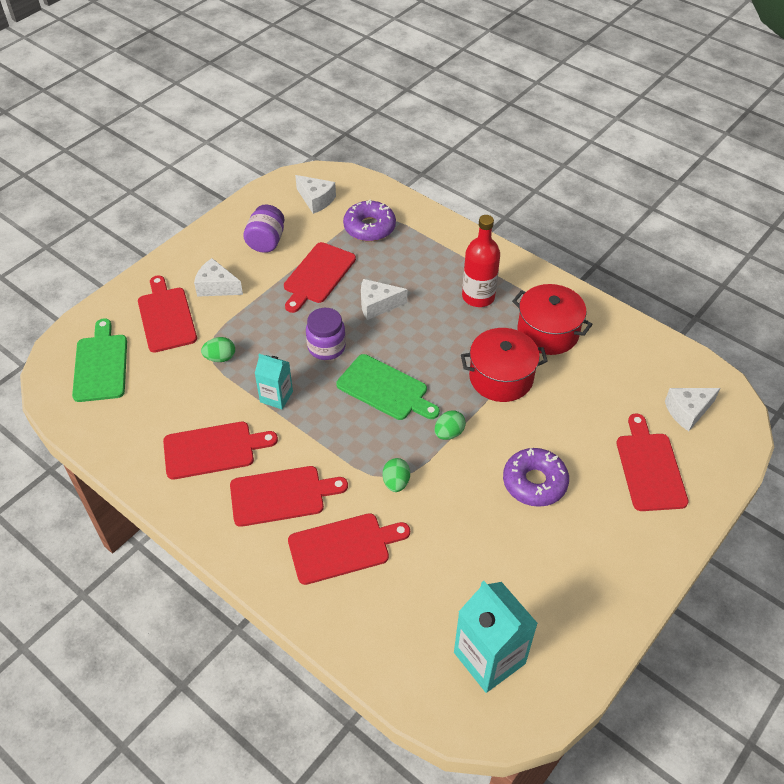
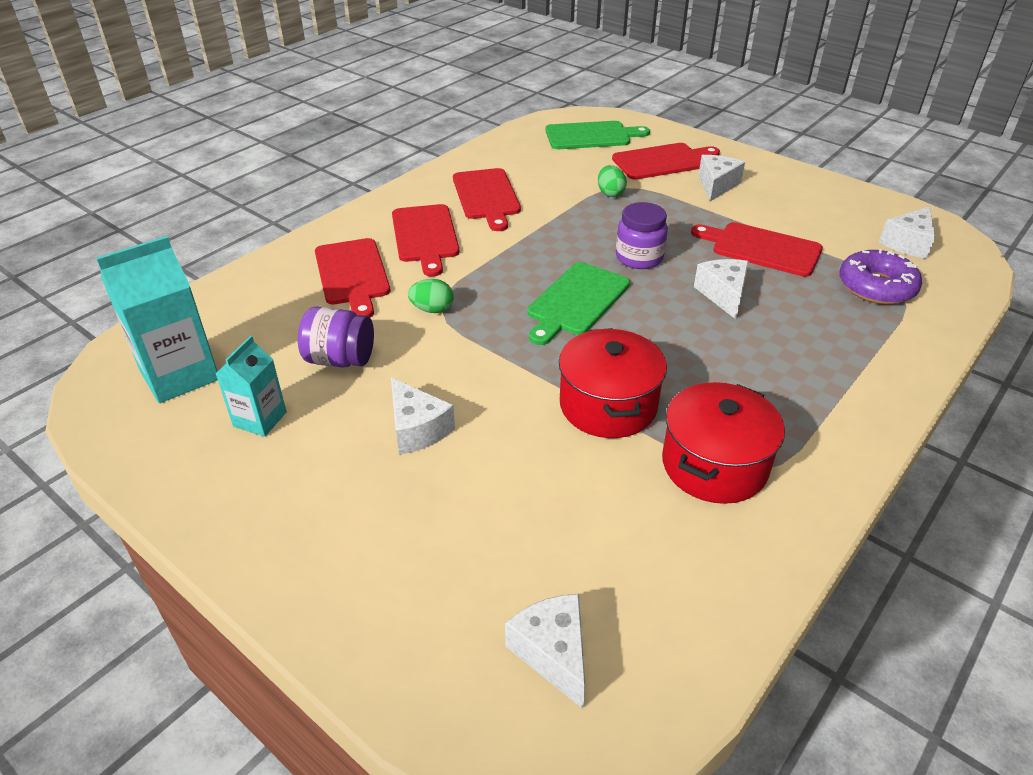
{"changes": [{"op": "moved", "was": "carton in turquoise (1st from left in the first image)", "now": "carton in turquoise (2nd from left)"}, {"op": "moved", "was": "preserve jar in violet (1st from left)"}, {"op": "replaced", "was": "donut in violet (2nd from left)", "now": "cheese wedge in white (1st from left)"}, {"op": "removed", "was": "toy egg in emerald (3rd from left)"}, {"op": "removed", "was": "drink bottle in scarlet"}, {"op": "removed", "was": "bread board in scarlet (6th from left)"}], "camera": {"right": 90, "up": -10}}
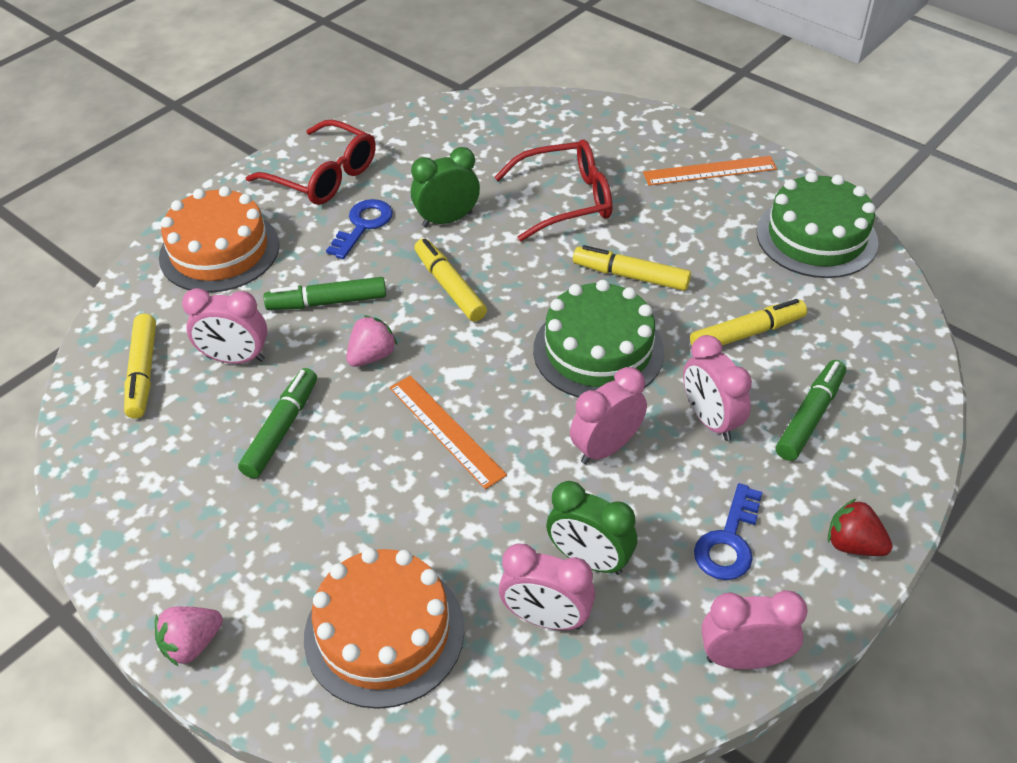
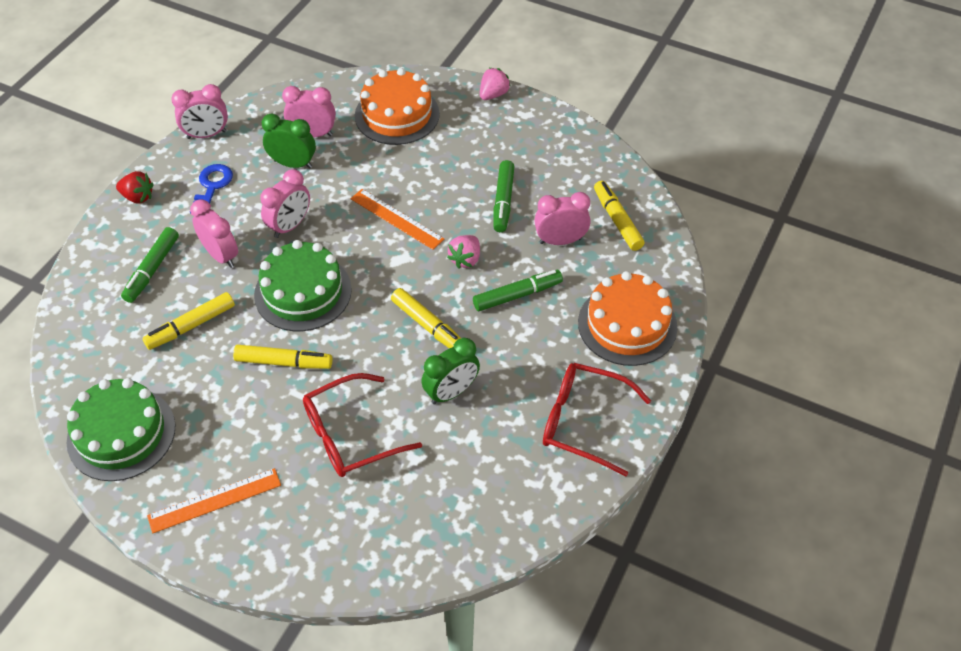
{"changes": [{"op": "removed", "was": "latchkey in blue (1st from left)"}], "camera": {"right": 165, "up": 5}}
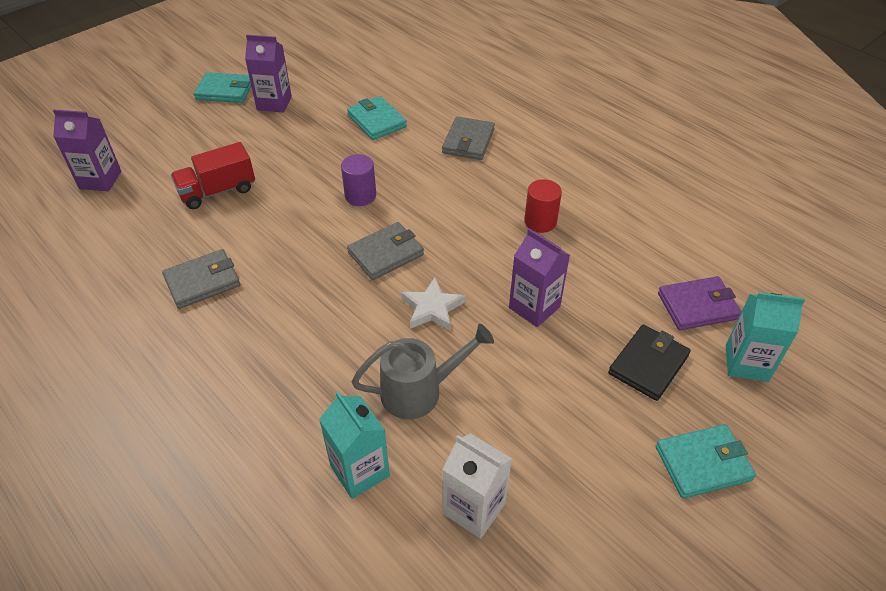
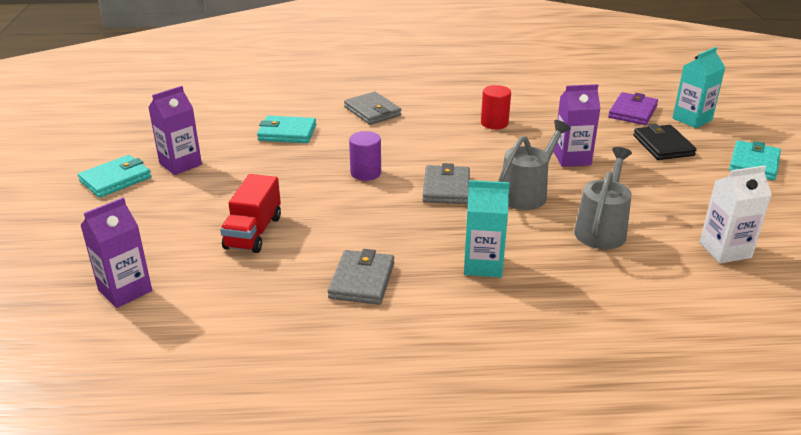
{"changes": [{"op": "moved", "was": "carton in turquoise (1st from left)"}, {"op": "replaced", "was": "five-pointed star in white", "now": "watering pot in gray (1st from left)"}], "camera": {"right": -50, "up": -15}}
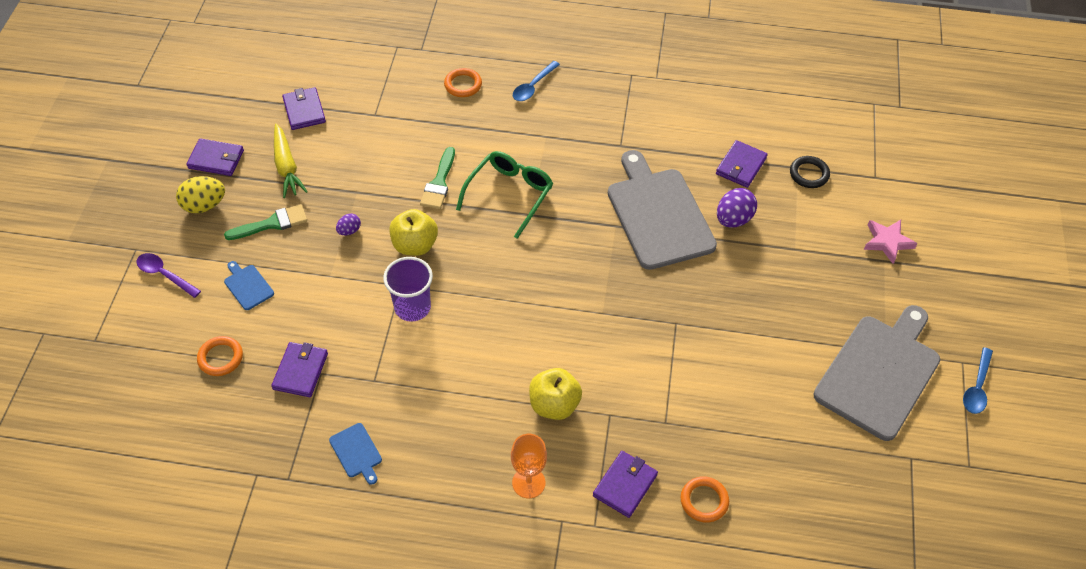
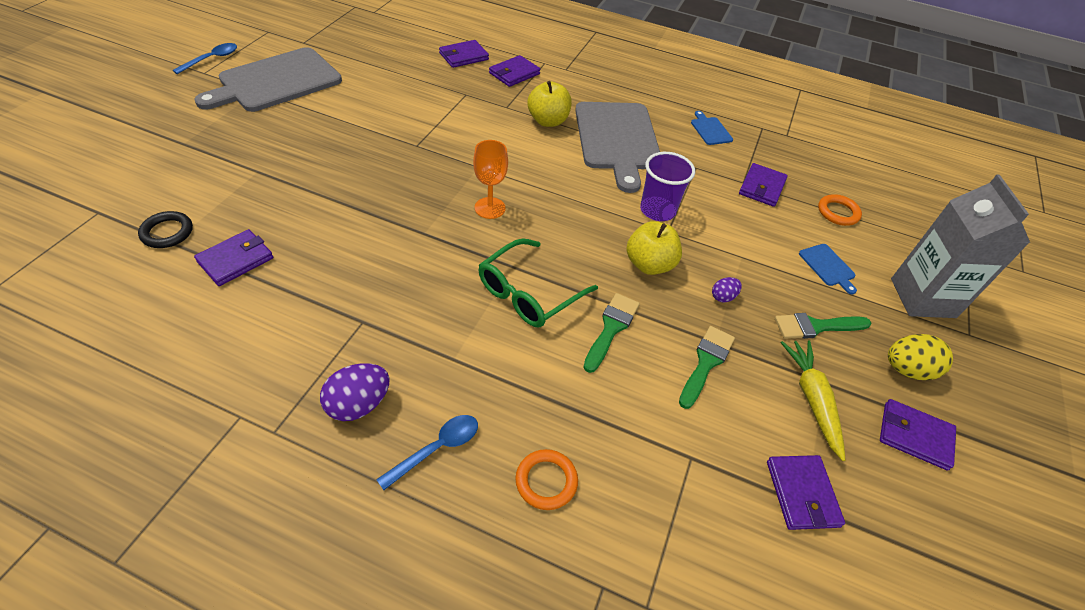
{"changes": [{"op": "moved", "was": "toy egg in violet (2nd from left in the first image)", "now": "toy egg in violet (1st from left)"}, {"op": "replaced", "was": "hoop in orange (3rd from left)", "now": "billfold in violet (2nd from left)"}, {"op": "moved", "was": "goblet in orange"}, {"op": "moved", "was": "bread board in gray (1st from left in the first image)", "now": "bread board in gray (2nd from left)"}, {"op": "added", "now": "paint brush in emerald (2nd from left)"}, {"op": "replaced", "was": "spoon in violet", "now": "carton in gray"}, {"op": "removed", "was": "five-pointed star in pink"}], "camera": {"right": -170, "up": -5}}
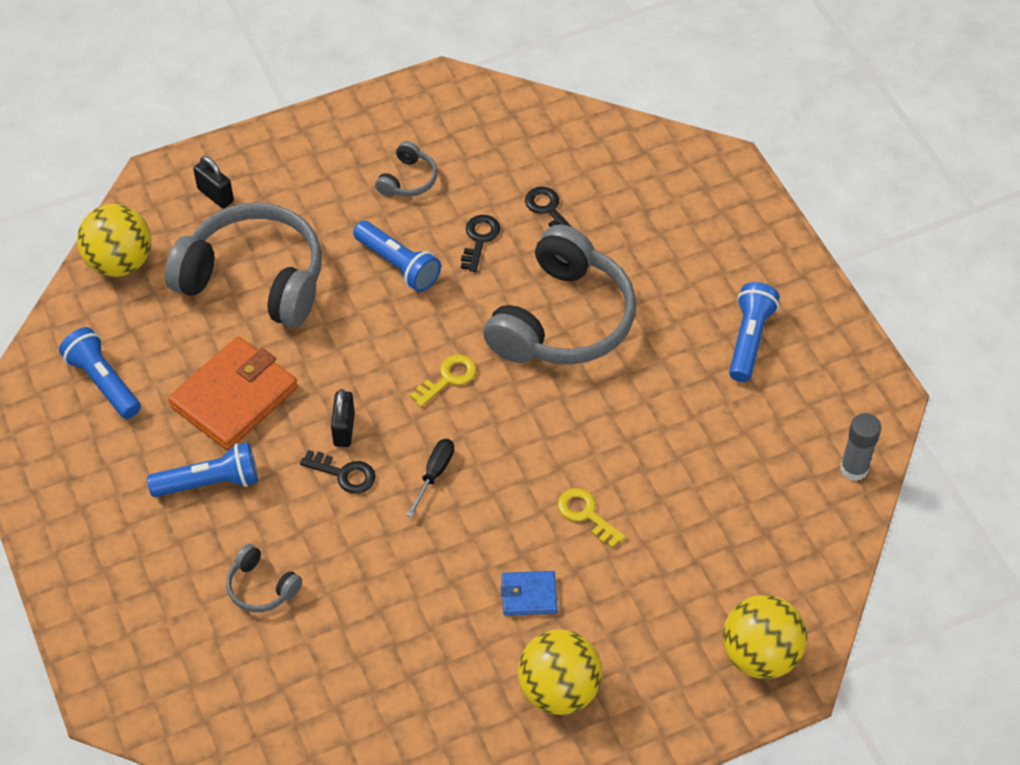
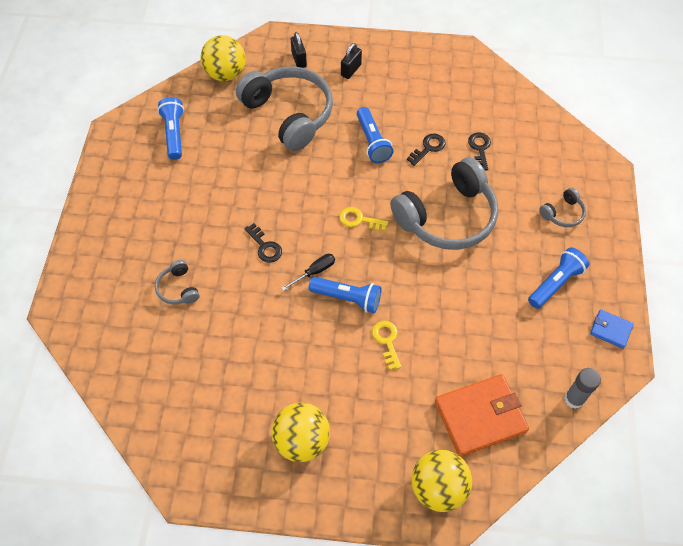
{"changes": [{"op": "moved", "was": "flashlight in blue (2nd from left)"}, {"op": "turned", "was": "latchkey in yellow (1st from left)", "clockwise": -150}, {"op": "moved", "was": "lock in jet-black (2nd from left)"}, {"op": "moved", "was": "billfold in orange"}, {"op": "moved", "was": "headset in gray (3rd from left in the first image)", "now": "headset in gray (4th from left)"}, {"op": "moved", "was": "billfold in blue"}], "camera": {"right": 30, "up": 5}}
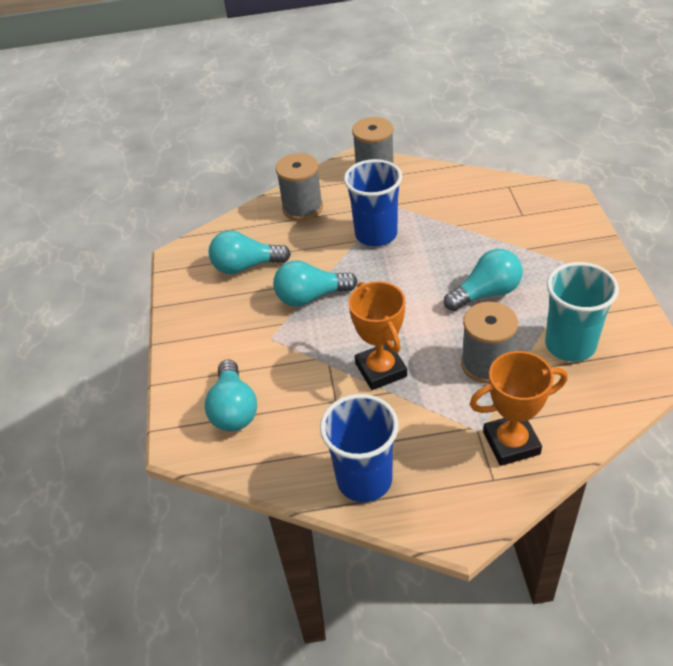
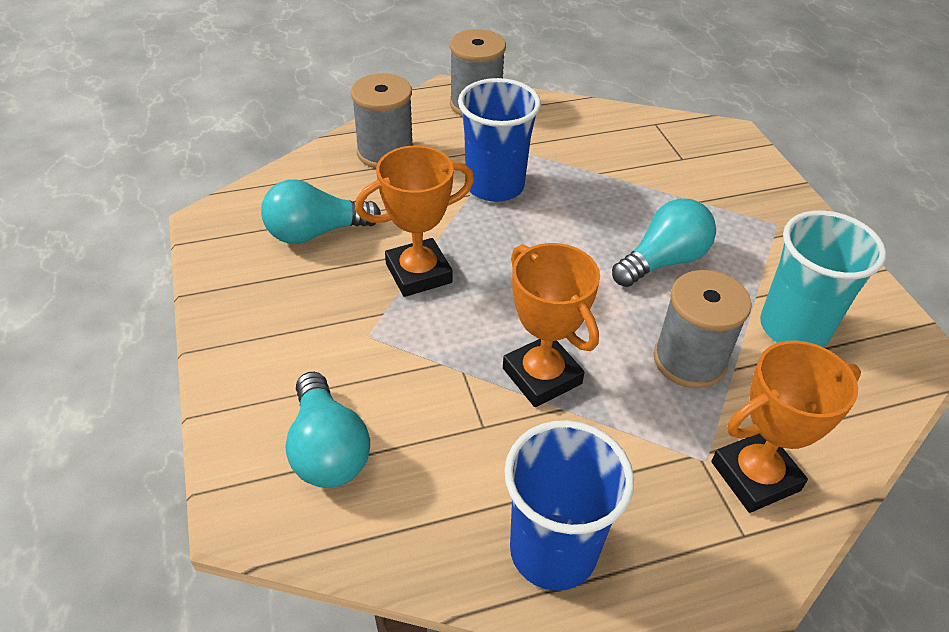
{"changes": [{"op": "replaced", "was": "lightbulb in turquoise (3rd from left)", "now": "award cup in orange (1st from left)"}], "camera": {"right": -15, "up": 0}}
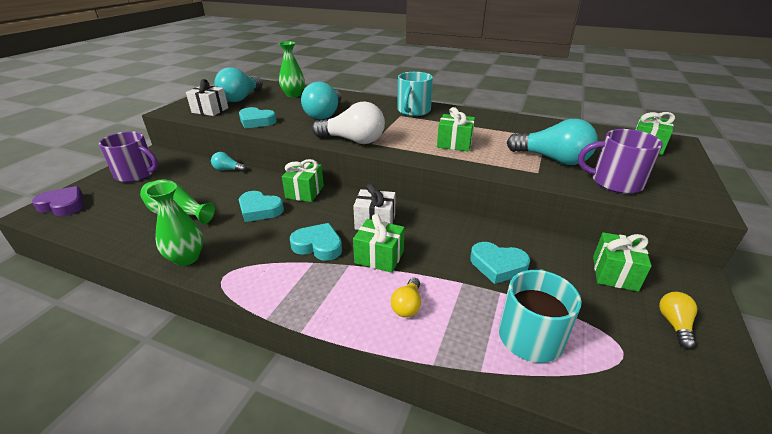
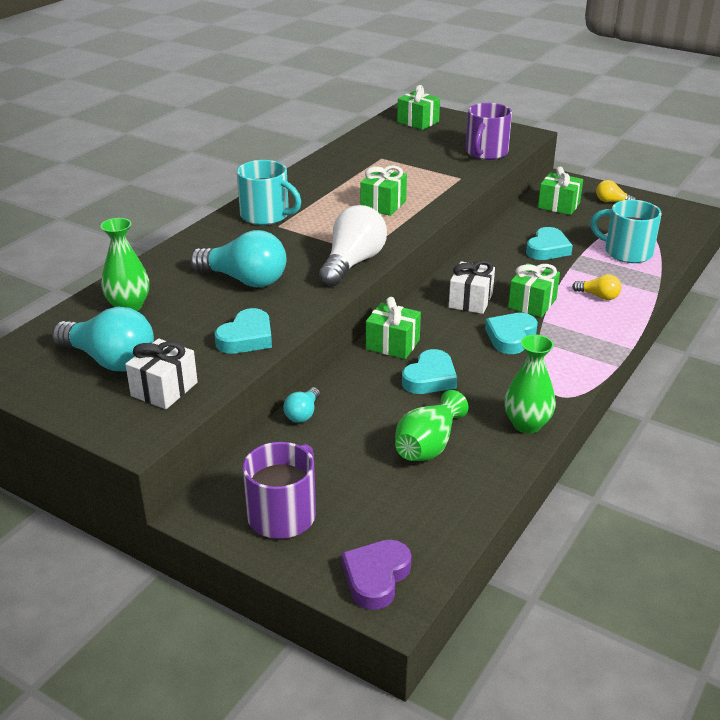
{"changes": [{"op": "removed", "was": "lightbulb in turquoise (4th from left)"}], "camera": {"right": -80, "up": 0}}
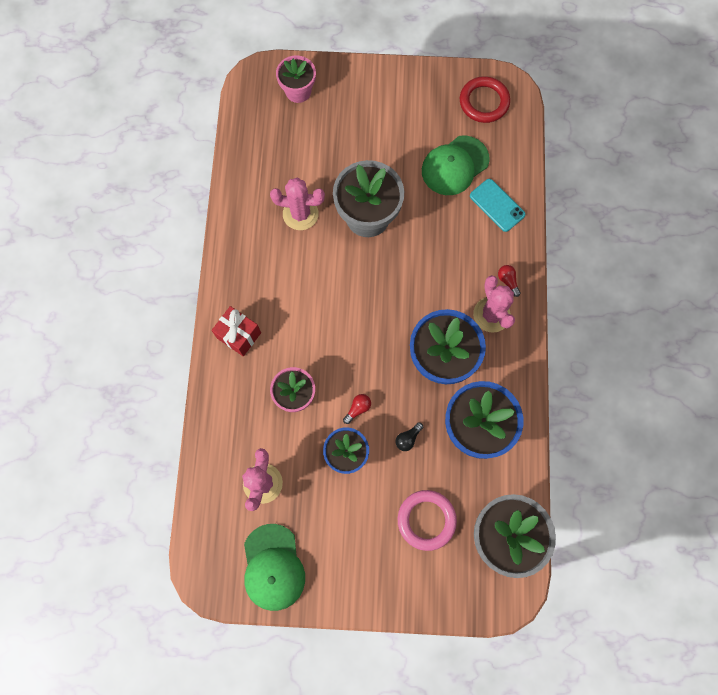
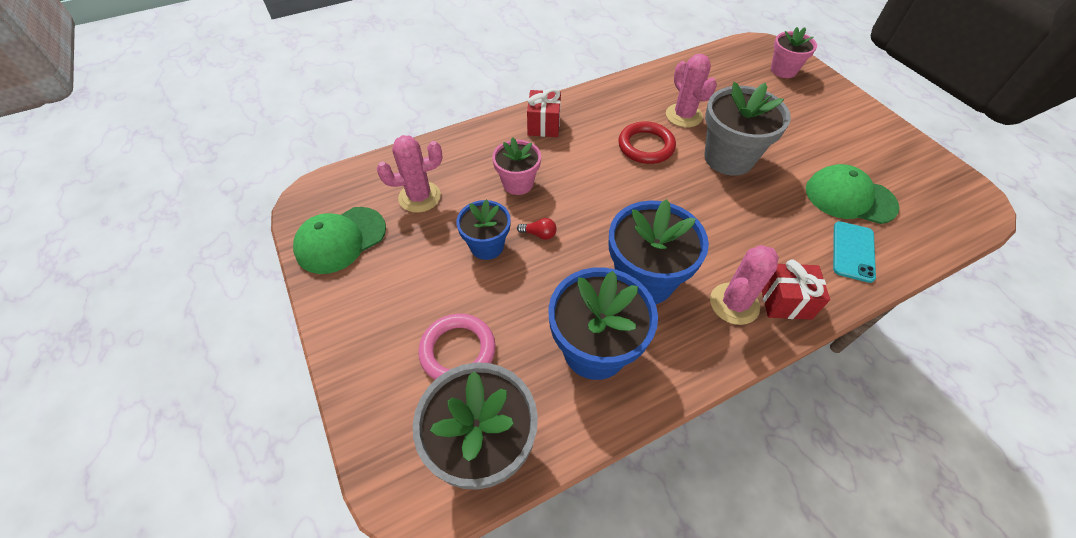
{"changes": [{"op": "moved", "was": "hoop in scarlet"}, {"op": "replaced", "was": "lightbulb in scarlet (2nd from left)", "now": "gift in scarlet (2nd from left)"}, {"op": "removed", "was": "lightbulb in jet-black"}], "camera": {"right": 60, "up": -20}}
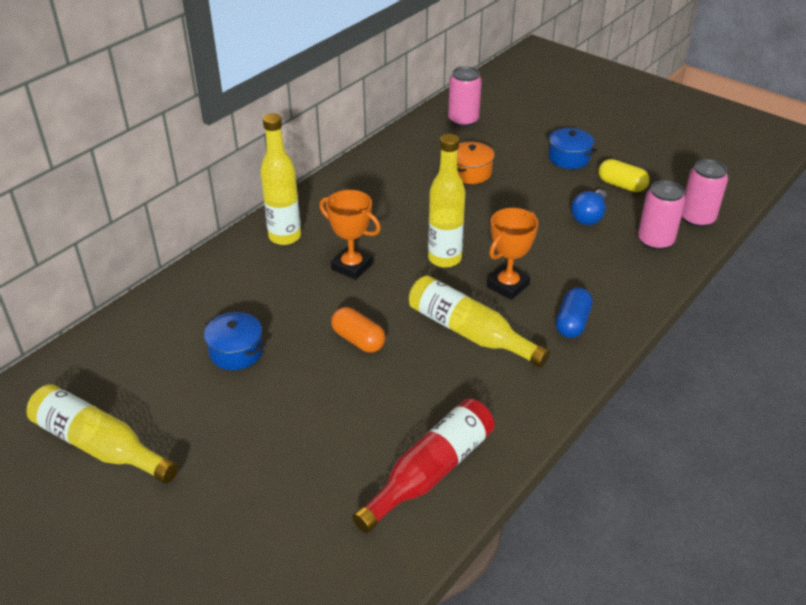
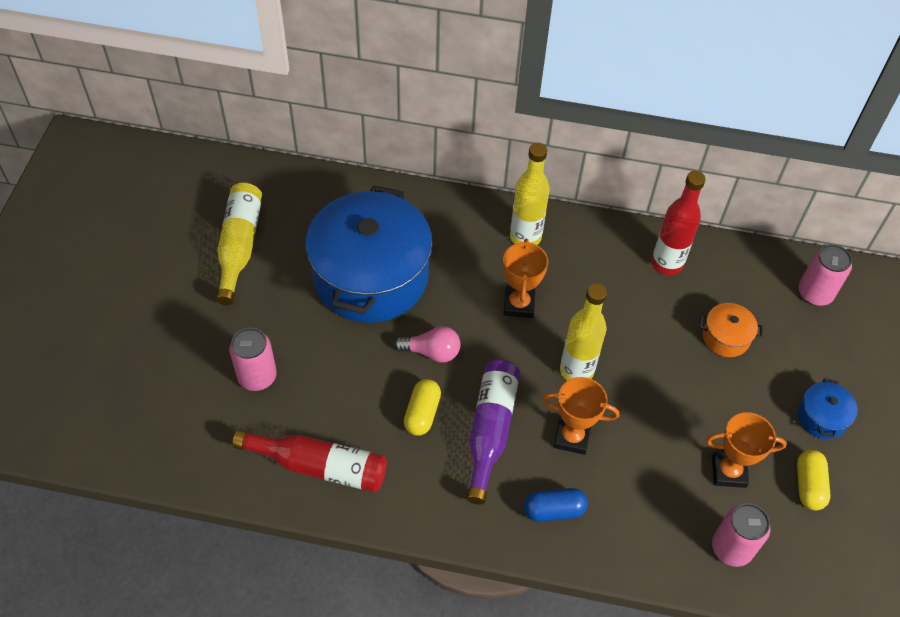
{"changes": [{"op": "moved", "was": "can in pink (3rd from left in the first image)", "now": "can in pink (1st from left)"}, {"op": "resized", "was": "stockpot in blue (1st from left)", "ratio": 2.46}, {"op": "replaced", "was": "capsule in orange", "now": "lightbulb in pink"}, {"op": "added", "now": "capsule in yellow (1st from left)"}, {"op": "recoloured", "was": "drink bottle in yellow (4th from left)", "now": "drink bottle in violet"}, {"op": "added", "now": "drink bottle in scarlet (2nd from left)"}, {"op": "replaced", "was": "lightbulb in blue", "now": "award cup in orange (3rd from left)"}], "camera": {"right": 60, "up": 15}}
